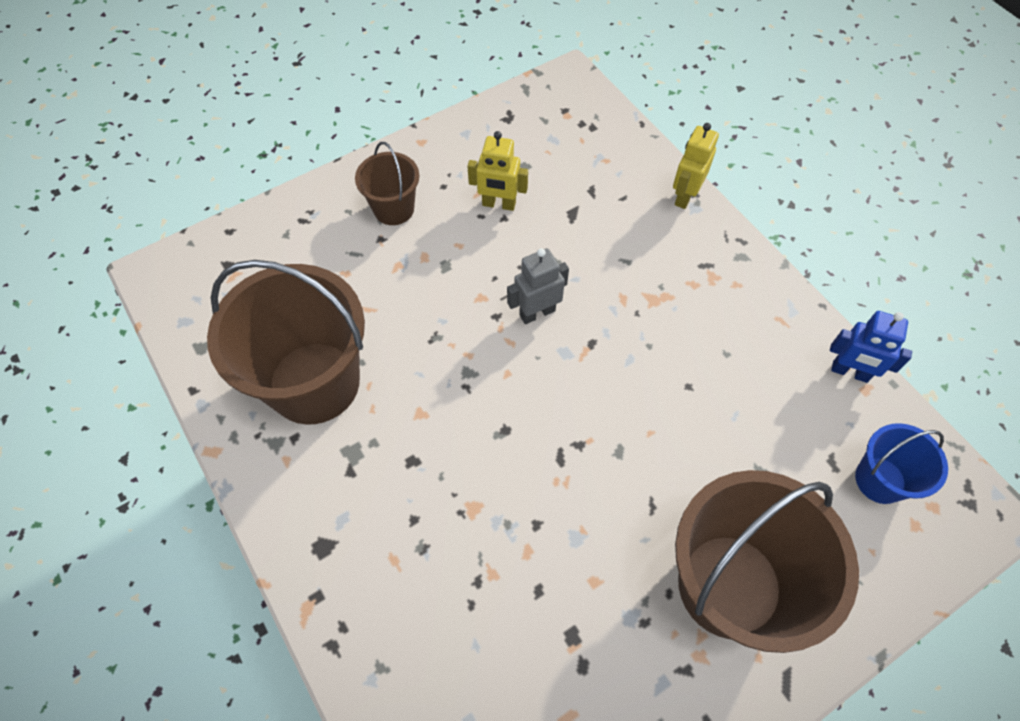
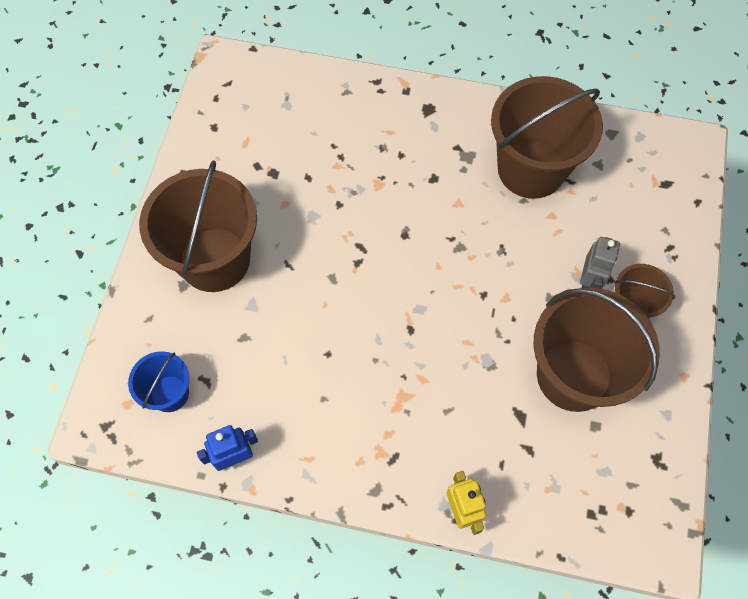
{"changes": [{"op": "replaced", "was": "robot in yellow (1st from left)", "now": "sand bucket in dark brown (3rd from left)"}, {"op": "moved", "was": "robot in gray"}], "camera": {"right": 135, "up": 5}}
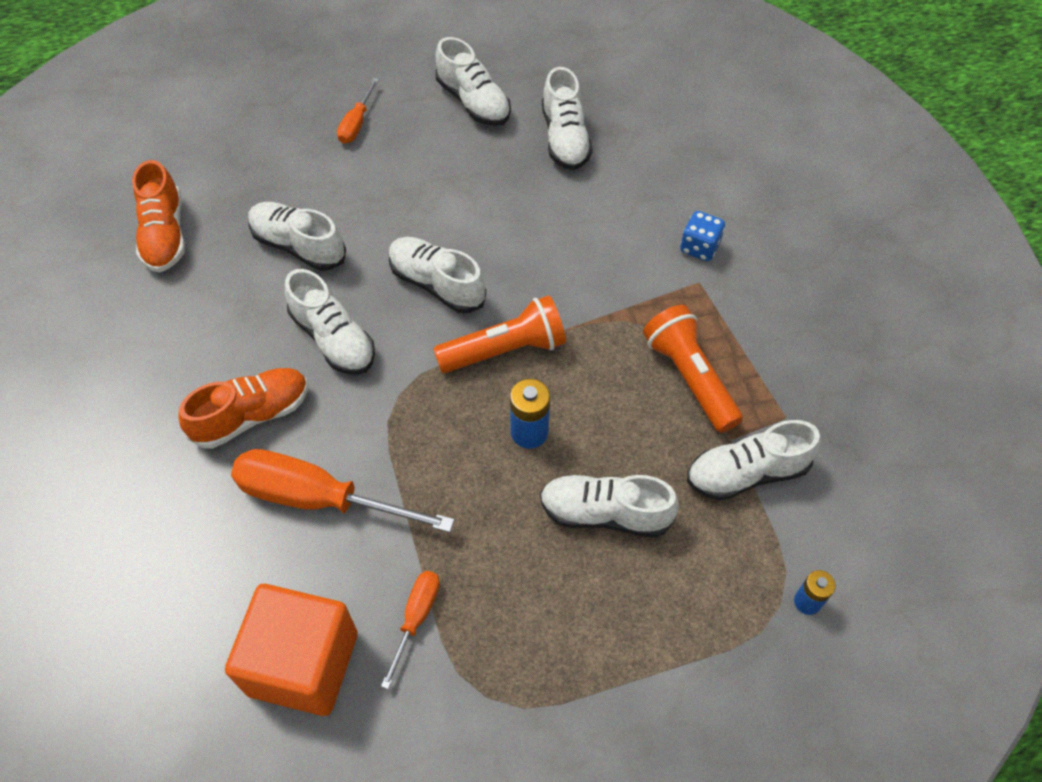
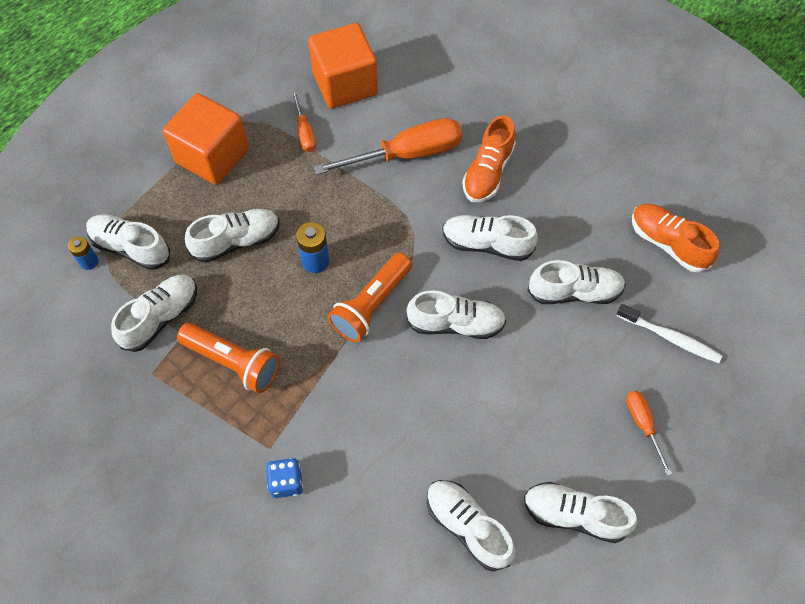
{"changes": [{"op": "added", "now": "lace-up shoe in white (1st from left)"}, {"op": "added", "now": "solid cube in orange (1st from left)"}, {"op": "added", "now": "dental brush in white"}], "camera": {"right": 145, "up": 5}}
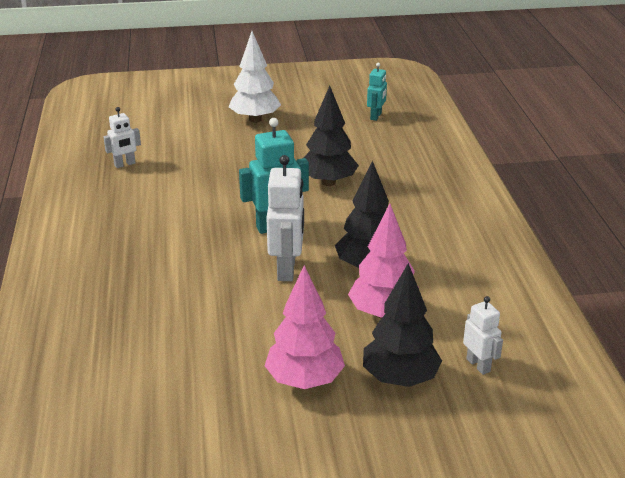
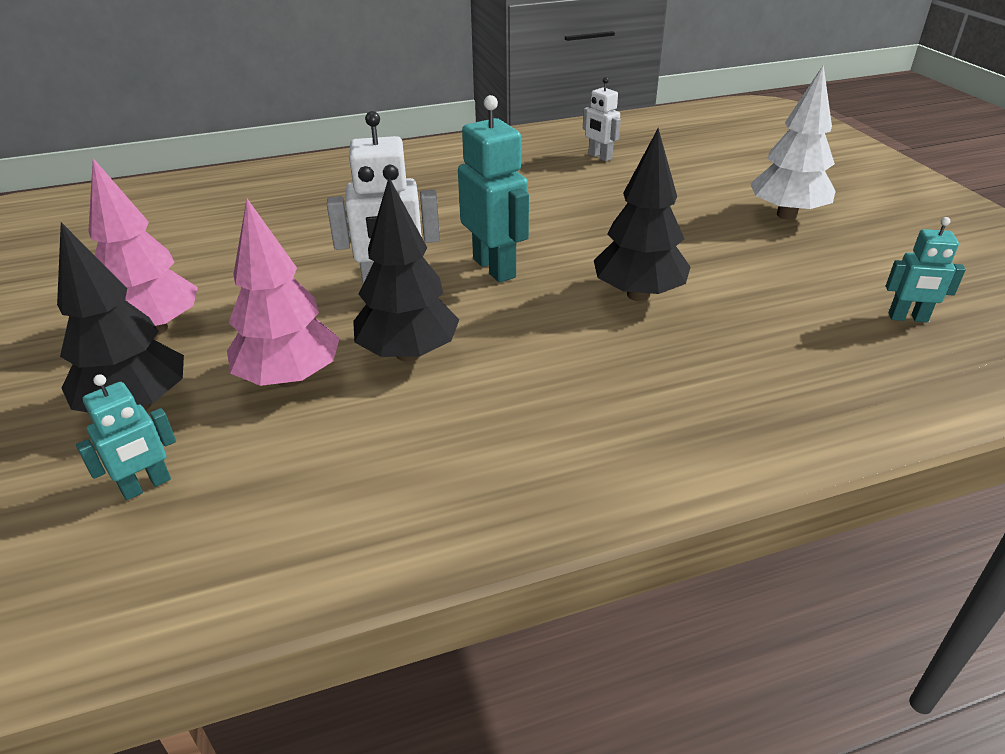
{"changes": [{"op": "recoloured", "was": "robot in white (3rd from left)", "now": "robot in turquoise (1st from left)"}], "camera": {"right": 80, "up": 5}}
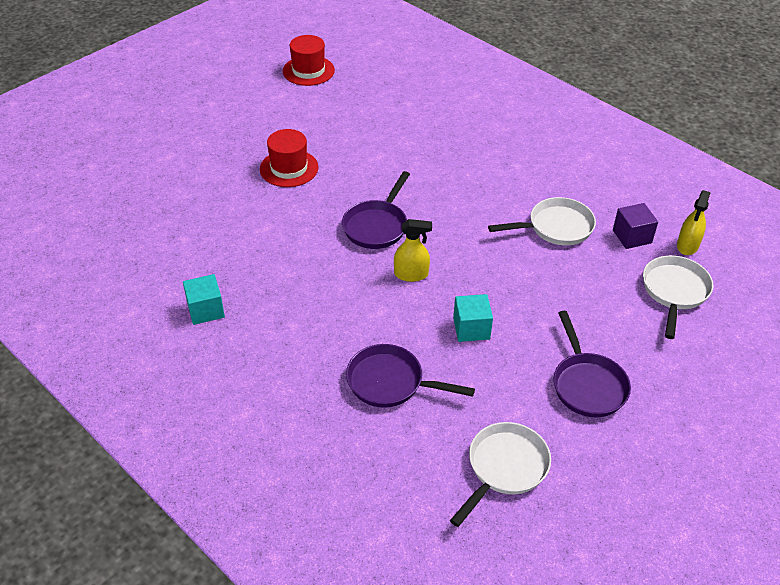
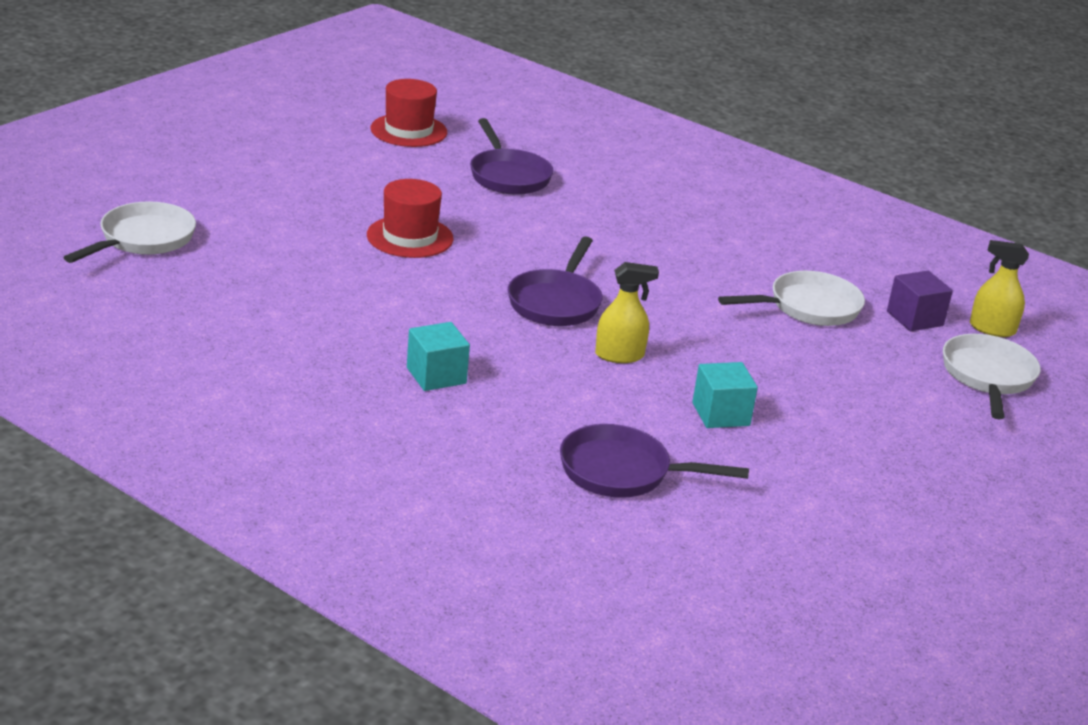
{"changes": [{"op": "moved", "was": "skillet in white (1st from left)"}, {"op": "moved", "was": "solid cube in turquoise (1st from left)"}, {"op": "moved", "was": "skillet in violet (3rd from left in the first image)", "now": "skillet in violet (1st from left)"}, {"op": "turned", "was": "sprayer in yellow (2nd from left)", "clockwise": 90}], "camera": {"right": -10, "up": -15}}
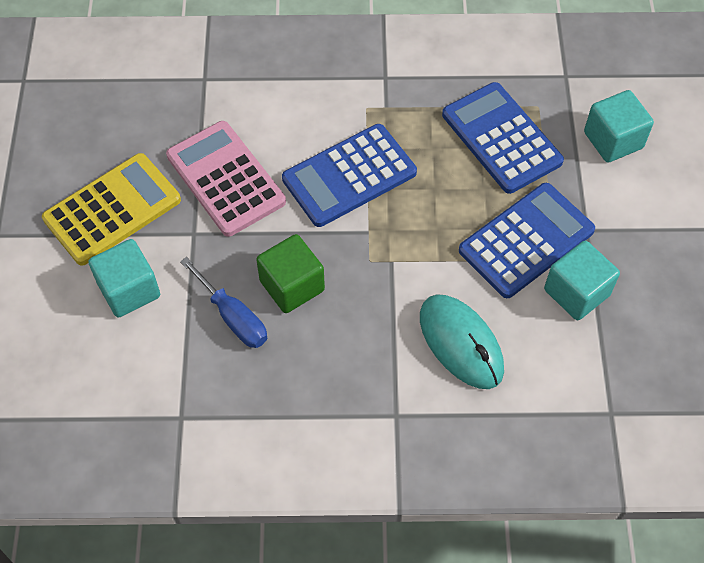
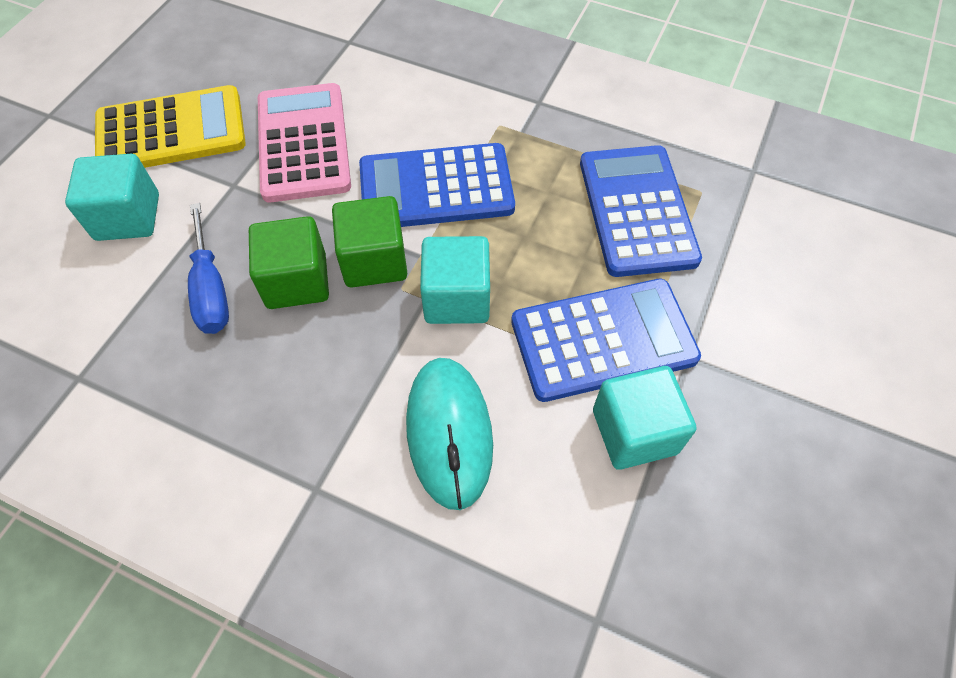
{"changes": [{"op": "added", "now": "solid cube in emerald (2nd from left)"}, {"op": "moved", "was": "solid cube in turquoise (3rd from left in the first image)", "now": "solid cube in turquoise (2nd from left)"}], "camera": {"right": 25, "up": 0}}
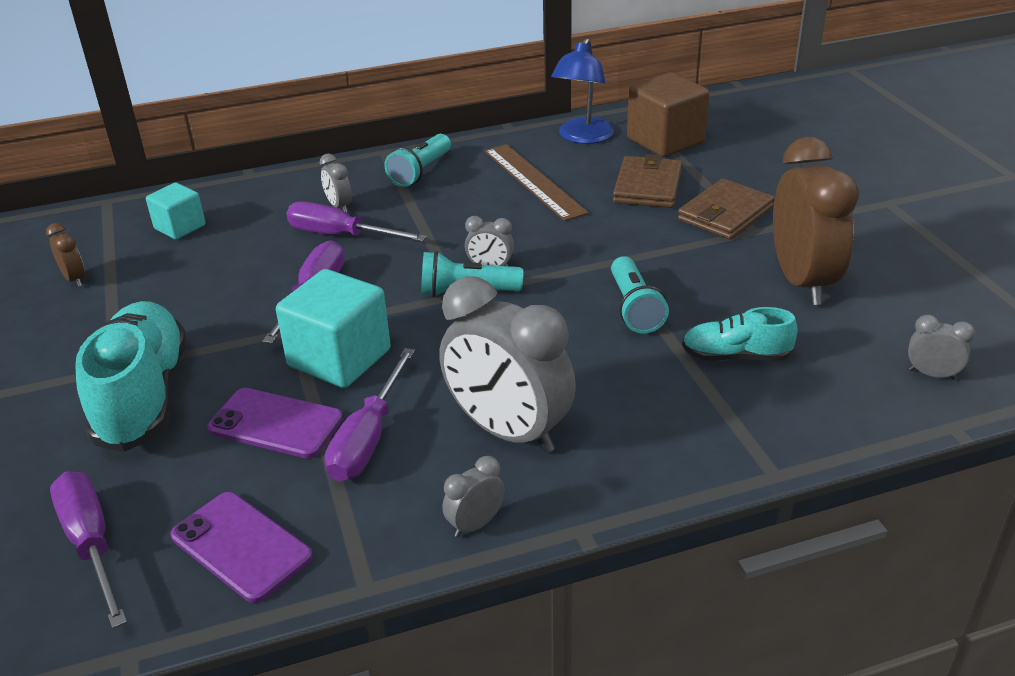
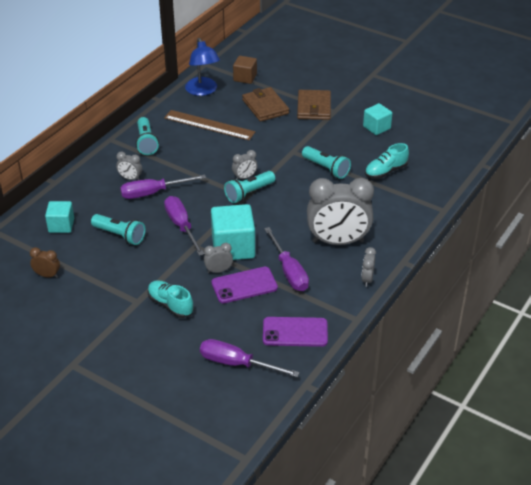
{"changes": [{"op": "added", "now": "flashlight in turquoise (1st from left)"}, {"op": "resized", "was": "lace-up shoe in turquoise (1st from left)", "ratio": 0.54}, {"op": "moved", "was": "alarm clock in gray (5th from left in the first image)", "now": "alarm clock in gray (2nd from left)"}, {"op": "resized", "was": "solid cube in dark brown", "ratio": 0.59}, {"op": "replaced", "was": "alarm clock in dark brown (2nd from left)", "now": "solid cube in turquoise (3rd from left)"}], "camera": {"right": -40, "up": 5}}
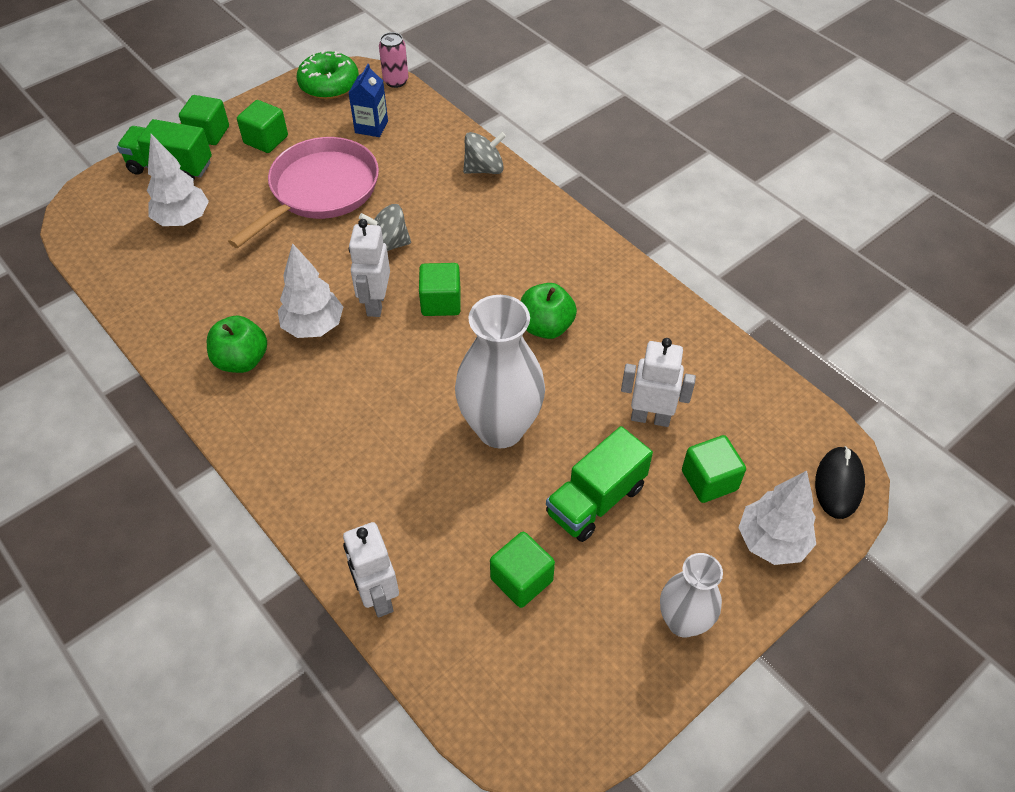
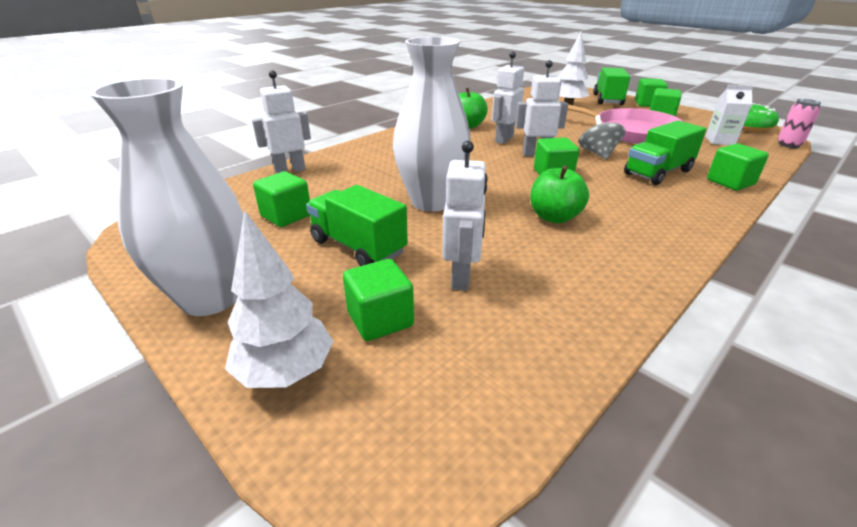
{"changes": [{"op": "resized", "was": "flower vase in white (2nd from left in the first image)", "ratio": 1.66}, {"op": "replaced", "was": "fir tree in white (2nd from left)", "now": "robot in white (3rd from left)"}, {"op": "added", "now": "truck in emerald (3rd from left)"}, {"op": "recoloured", "was": "carton in blue", "now": "carton in white"}, {"op": "replaced", "was": "toy top in gray (2nd from left)", "now": "solid cube in emerald (6th from left)"}, {"op": "removed", "was": "computer mouse in jet-black"}], "camera": {"right": 85, "up": -20}}
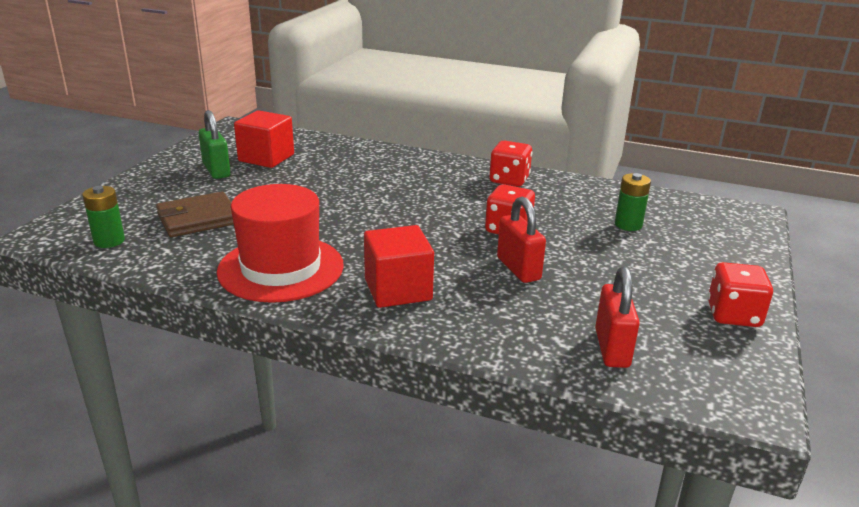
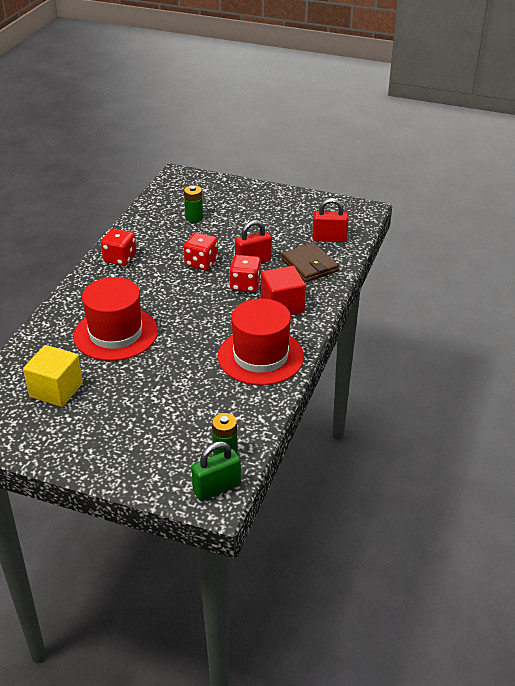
{"changes": [{"op": "recoloured", "was": "solid cube in scarlet (1st from left)", "now": "solid cube in yellow"}, {"op": "added", "now": "hat in scarlet (1st from left)"}, {"op": "moved", "was": "lock in emerald"}, {"op": "moved", "was": "dice in scarlet (3rd from left)"}, {"op": "moved", "was": "billfold in dark brown"}], "camera": {"right": -90, "up": 10}}
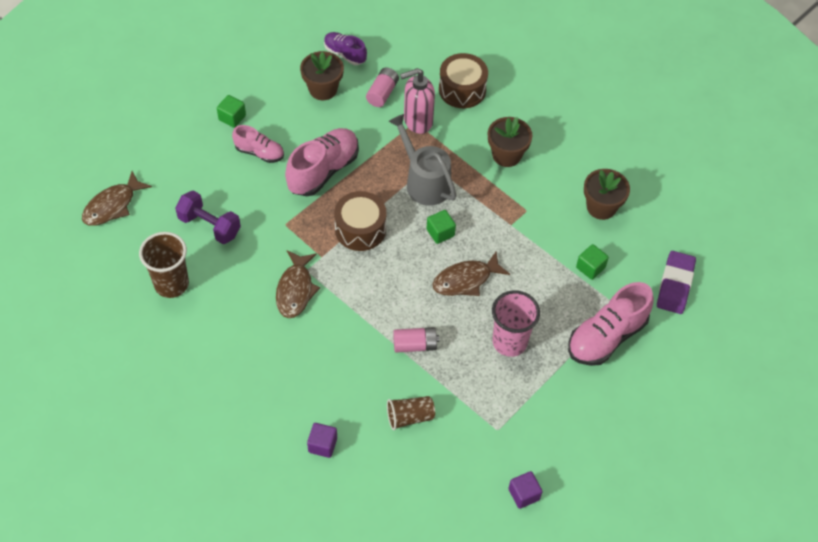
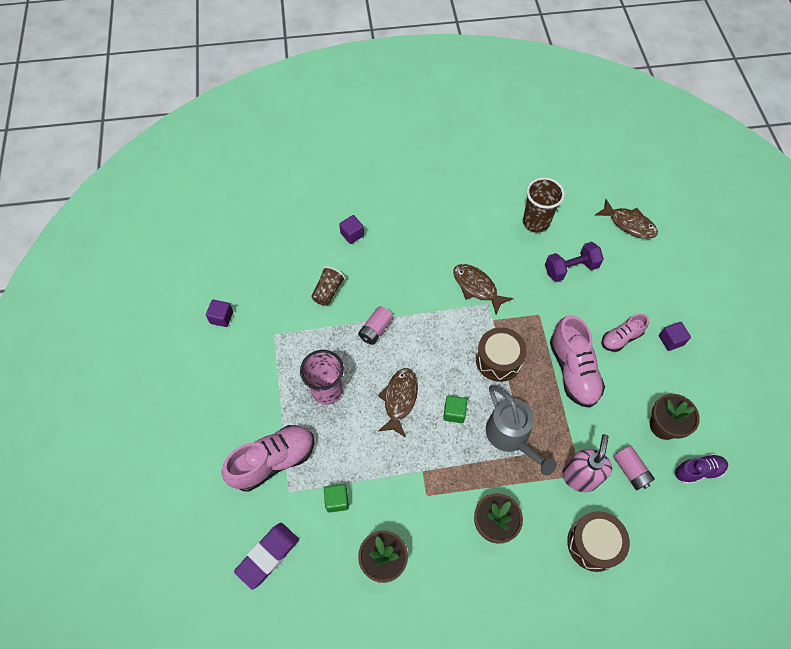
{"changes": [{"op": "turned", "was": "lace-up shoe in pink (3rd from left in the first image)", "clockwise": 60}, {"op": "turned", "was": "pencil eraser in violet", "clockwise": 75}, {"op": "turned", "was": "watering pot in gray", "clockwise": 60}, {"op": "turned", "was": "toy fish in dark brown (1st from left in the first image)", "clockwise": 135}, {"op": "recoloured", "was": "solid cube in emerald (1st from left)", "now": "solid cube in violet (3rd from left)"}], "camera": {"right": 130, "up": 5}}
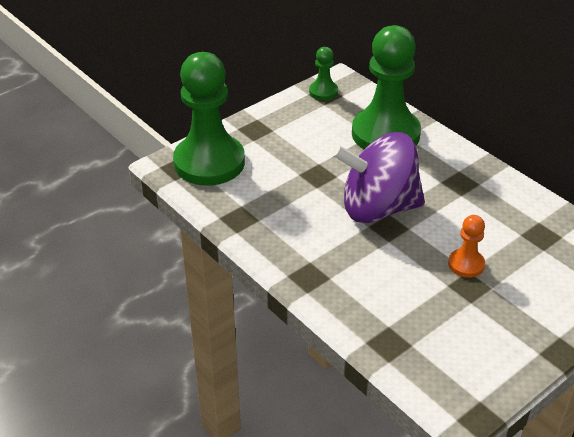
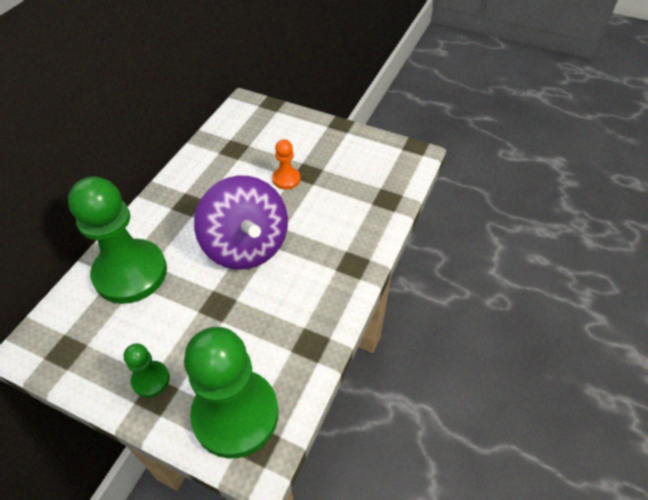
{"changes": [{"op": "moved", "was": "chess pawn in emerald (2nd from left)"}], "camera": {"right": -115, "up": 10}}
